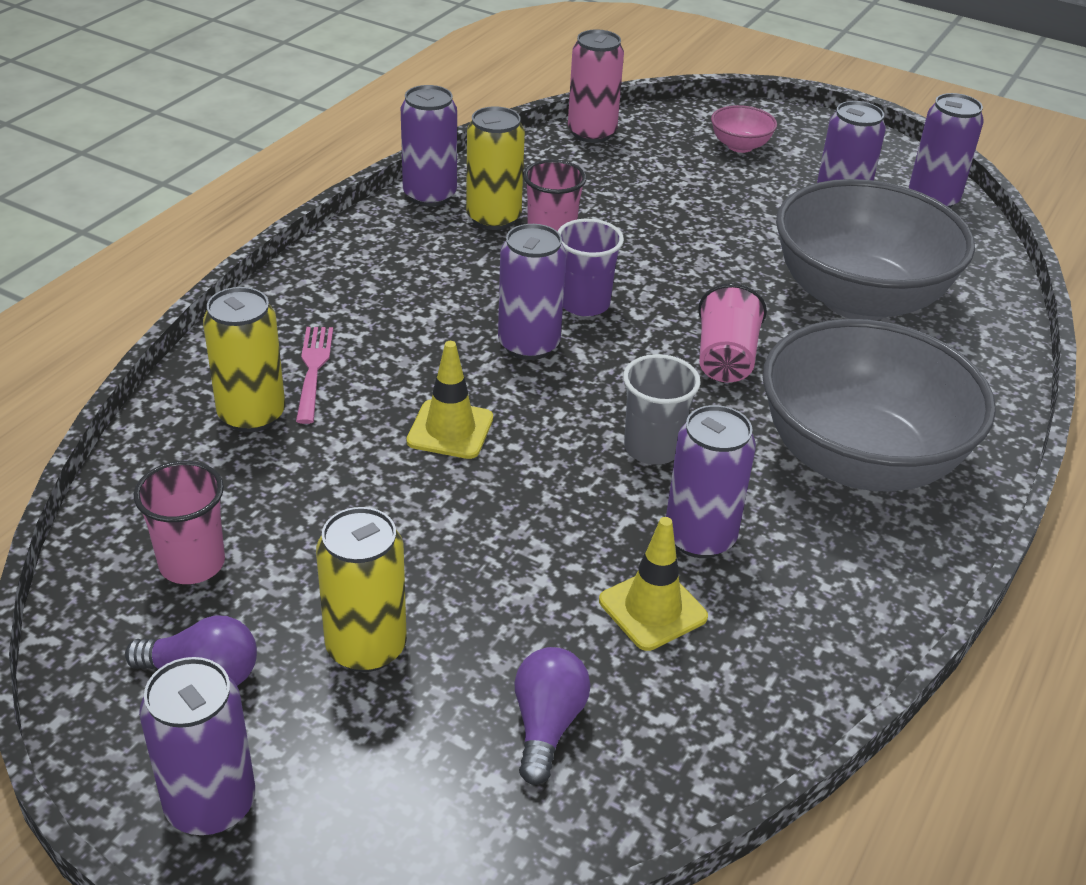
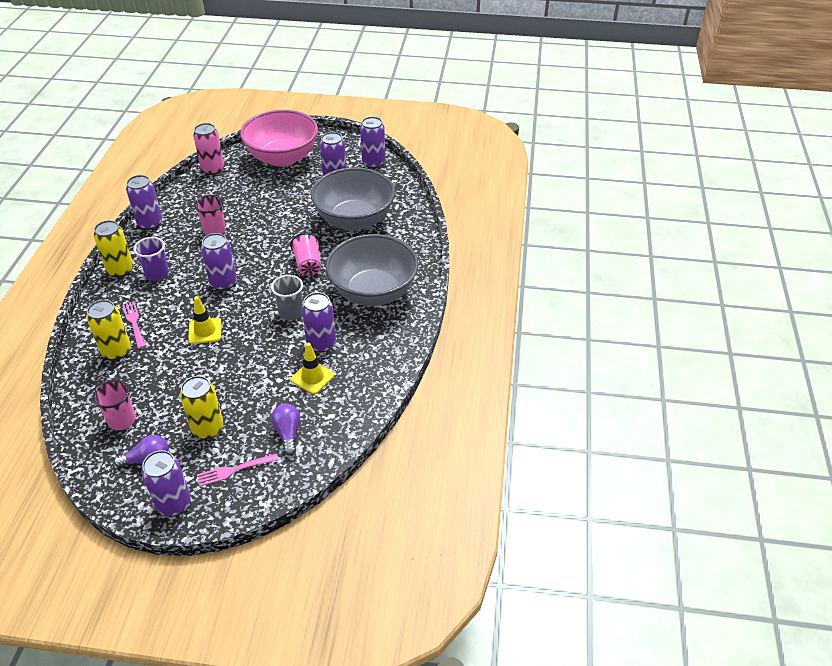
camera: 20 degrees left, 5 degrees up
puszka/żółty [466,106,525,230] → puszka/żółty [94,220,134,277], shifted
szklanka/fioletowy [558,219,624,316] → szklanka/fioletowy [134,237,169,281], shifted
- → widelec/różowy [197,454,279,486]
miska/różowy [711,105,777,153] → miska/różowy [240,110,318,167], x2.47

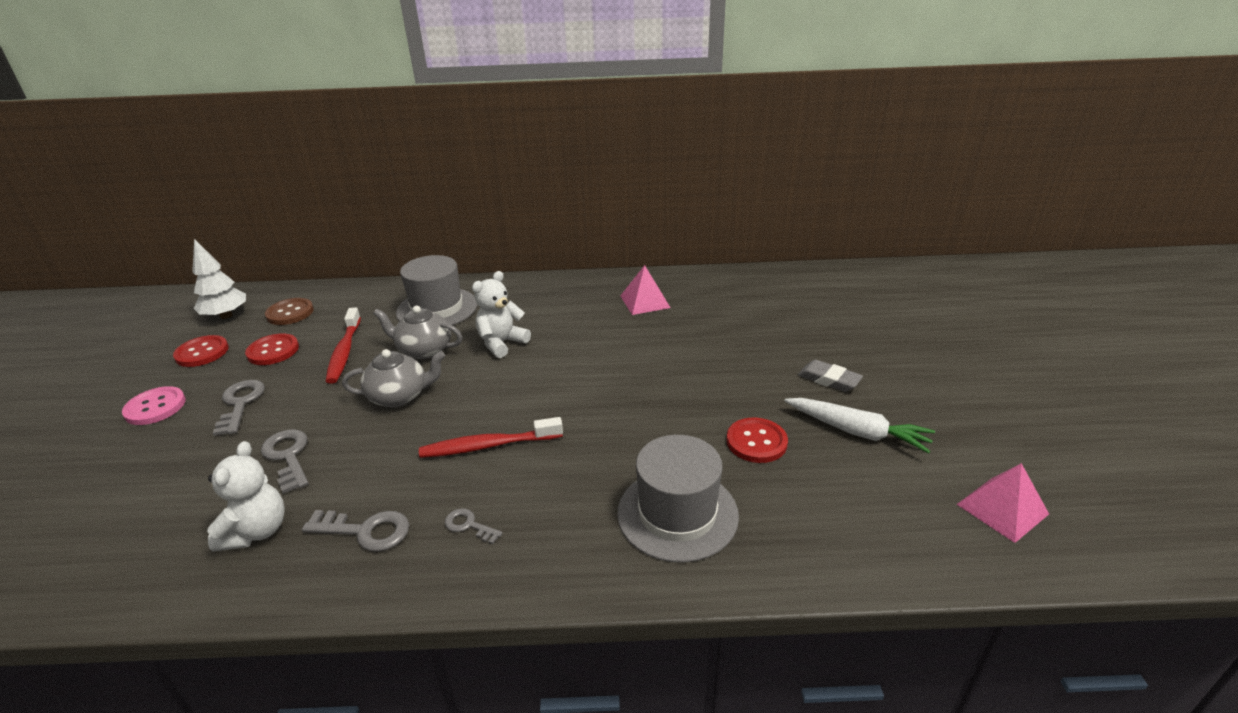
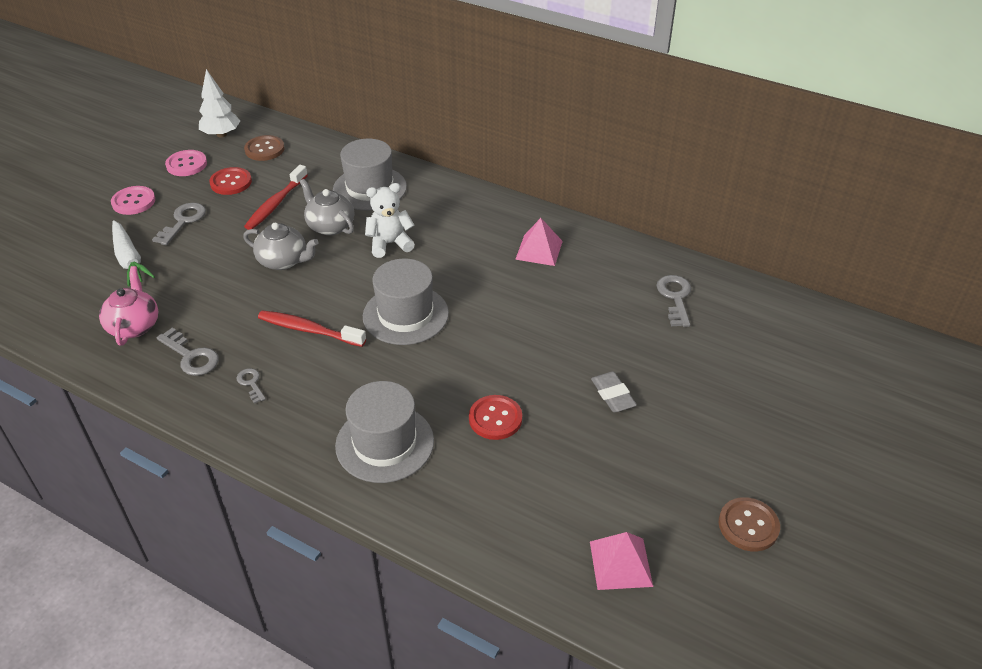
camera: 30 degrees right, 10 degrees up
miś/biały [207,441,285,552] → imbryk/różowy [99,266,158,346]
marchewka/biały [785,398,935,453] → marchewka/biały [112,220,155,287], shifted
guzik/czerwony [173,335,229,367] → guzik/różowy [165,150,207,176]
- → kapelusz/szary [363,259,449,345]
klucz/szary [261,429,308,494] → klucz/szary [656,275,691,327], shifted
- → guzik/brązowy [719,497,780,551]

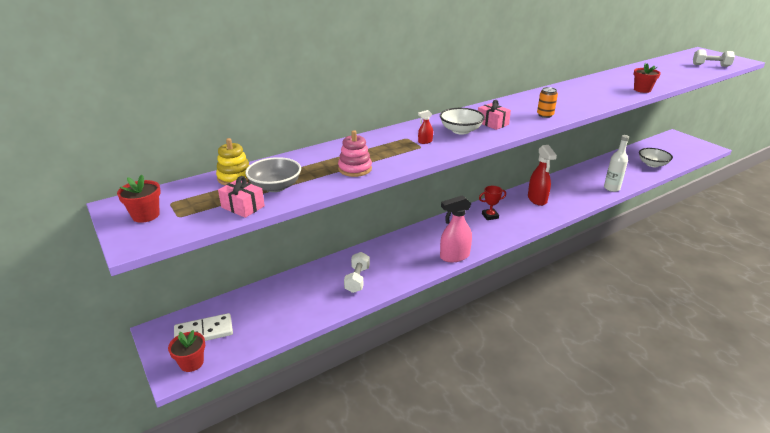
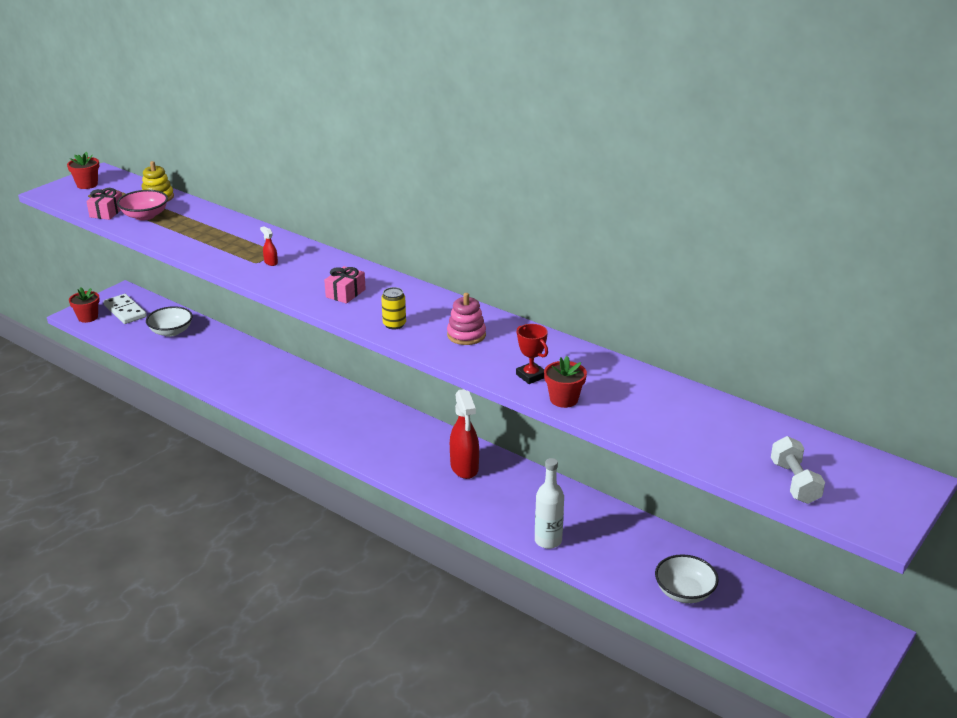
camera: 70 degrees right, 0 degrees up
miska/szary [245,157,301,192] → miska/różowy [117,190,168,221]
miska/biały [440,108,485,134] → miska/biały [146,306,193,337], shifted
puszka/pomarańczowy [537,87,558,118] → puszka/żółty [381,287,406,329]
zabawka nakładanka/różowy [338,130,372,177] → zabawka nakładanka/różowy [447,293,486,345], shifted
spryskiwacz/czerwony [528,145,557,206] → spryskiwacz/czerwony [450,389,479,479], 75 degrees counterclockwise
puchar/czerwony [479,186,506,220] → puchar/czerwony [516,324,548,384], shifted
hantel/biały [344,252,370,293] → -
spryskiwacz/różowy [440,195,472,262] → -

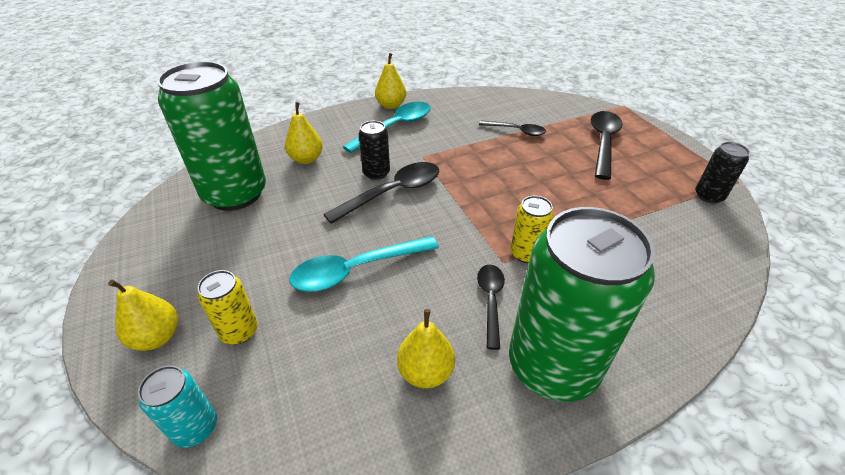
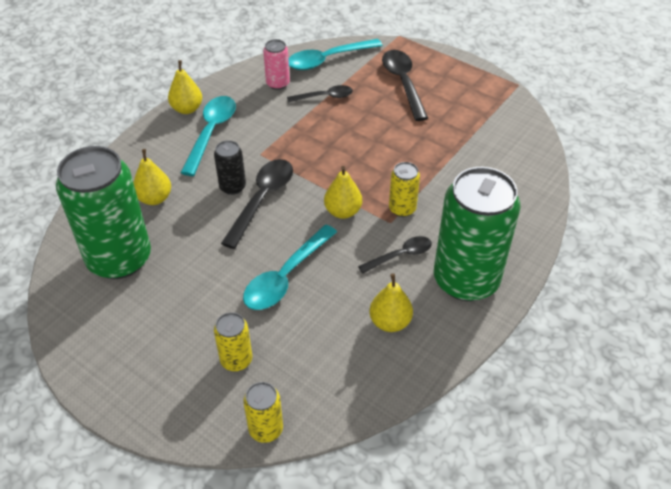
camera: 30 degrees left, 5 degrees up
puszka/turkusowy [138,365,217,448] → puszka/żółty [243,382,283,443]
- → puszka/różowy [263,39,290,90]
- → łyżka/turkusowy [288,39,383,70]
gruszka/żółty [108,280,178,351] → gruszka/żółty [324,166,362,219], shifted
łyżka/czarny [477,265,505,350] → łyżka/czarny [358,236,432,274], 90 degrees clockwise
puszka/czarny [695,142,750,204] → -

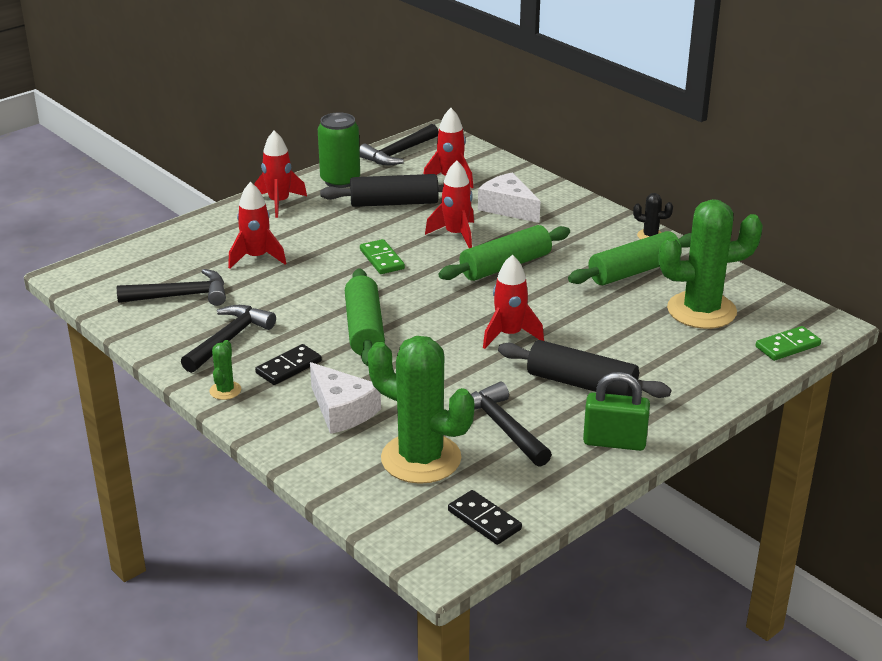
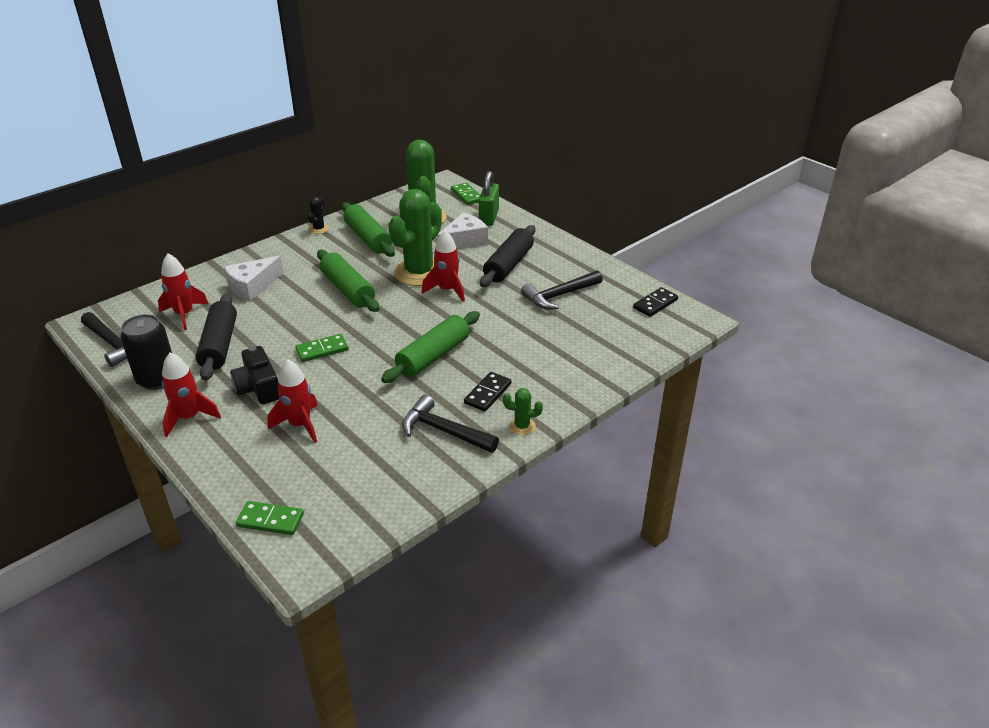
camera: 90 degrees left, 5 degrees up
puszka/zielony [318,112,360,188] → puszka/czarny [120,314,172,390]
- → aparat fotograficzny/czarny [230,346,279,404]
- → kostka domina/zielony [236,501,304,535]
wałek do ciasta/zielony [345,268,385,366] → wałek do ciasta/zielony [381,311,480,383], 45 degrees counterclockwise
kaktus/zielony [368,336,474,484] → kaktus/zielony [388,189,442,286], shifted
ser/biały [310,362,381,434] → ser/biały [437,212,488,249], shifted
kostka domina/czarny [255,344,322,385] → kostka domina/czarny [464,372,511,412], 75 degrees clockwise
kłódka/zielony [583,372,650,451] → kłódka/zielony [479,171,499,226], shifted
młotek/czarny [117,269,226,306] → -
rakieta/czerwony [425,160,474,248] → -

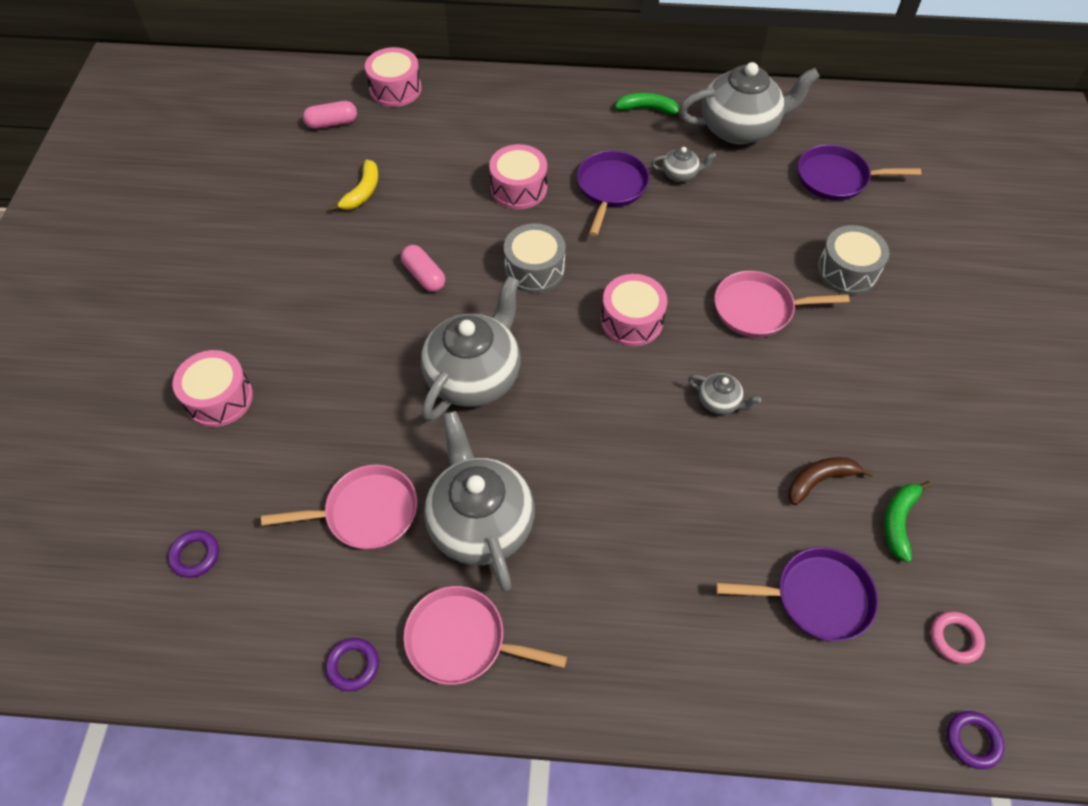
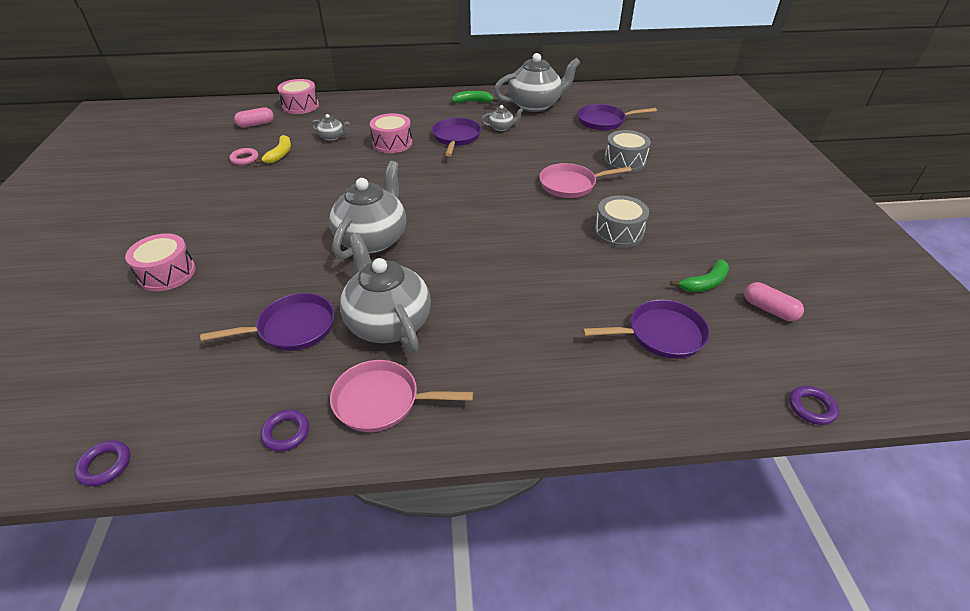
camera: 10 degrees left, 15 degrees down
pierścień/fioletowy [168,530,219,578] → pierścień/fioletowy [74,440,130,486], shifted
patelnia/różowy [261,464,417,550] → patelnia/fioletowy [200,293,335,351]
pierścień/różowy [931,612,985,664] → pierścień/różowy [229,148,259,165], shifted
imbryk/szary [688,373,762,415] → imbryk/szary [311,114,349,141], shifted
bęben/szary [504,223,565,293] → bęben/szary [594,195,649,247], shifted
banan/zielony [884,481,931,563] → banan/zielony [670,259,729,292], 135 degrees counterclockwise
kapsułka/różowy [401,245,445,292] → kapsułka/różowy [744,282,804,321], shifted
bęben/różowy [601,274,667,346] → -
banan/brązowy [788,457,874,505] → -

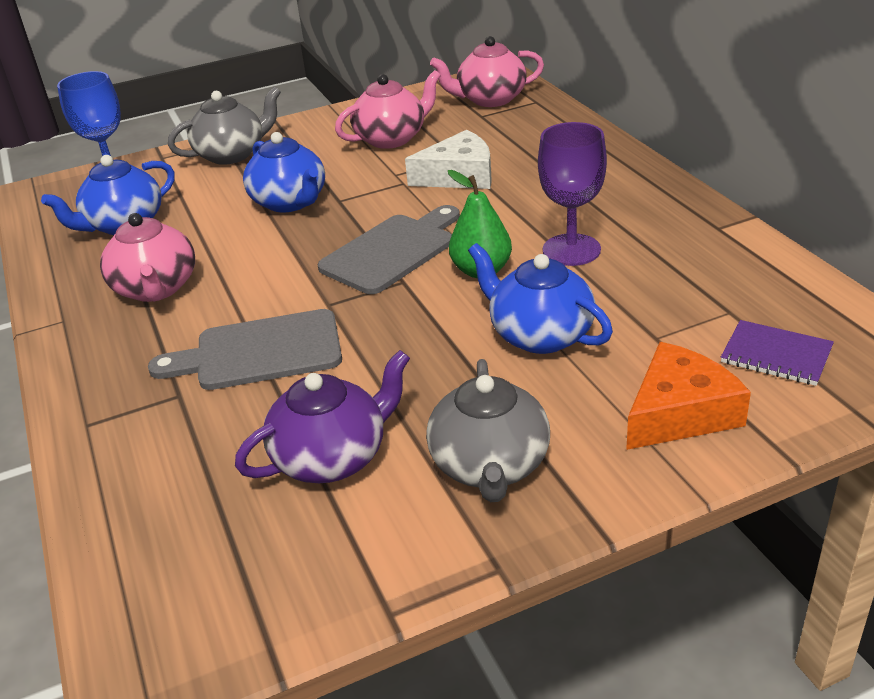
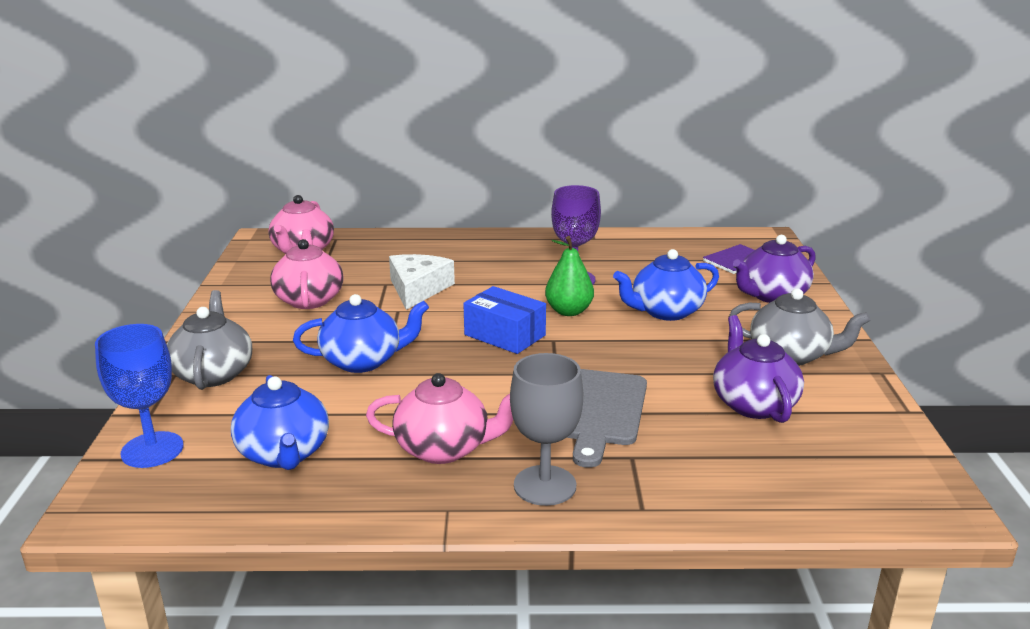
camera: 70 degrees left, 10 degrees down
deska do krojenia/szary [318,205,460,294] → pudełko/niebieski [463,286,546,354]
- → kielich/szary [510,353,583,506]
ser/pomarańczowy [626,342,751,450] → imbryk/fioletowy [733,235,816,303]

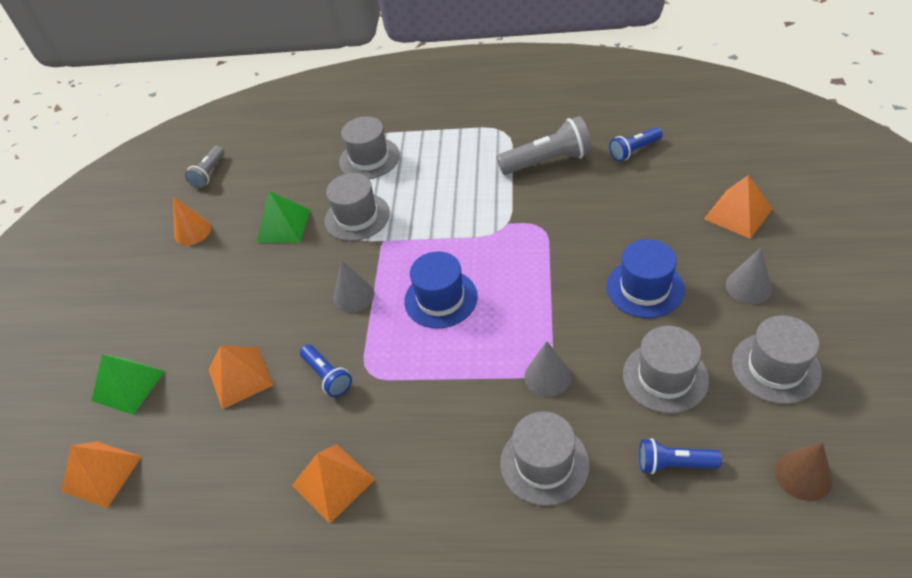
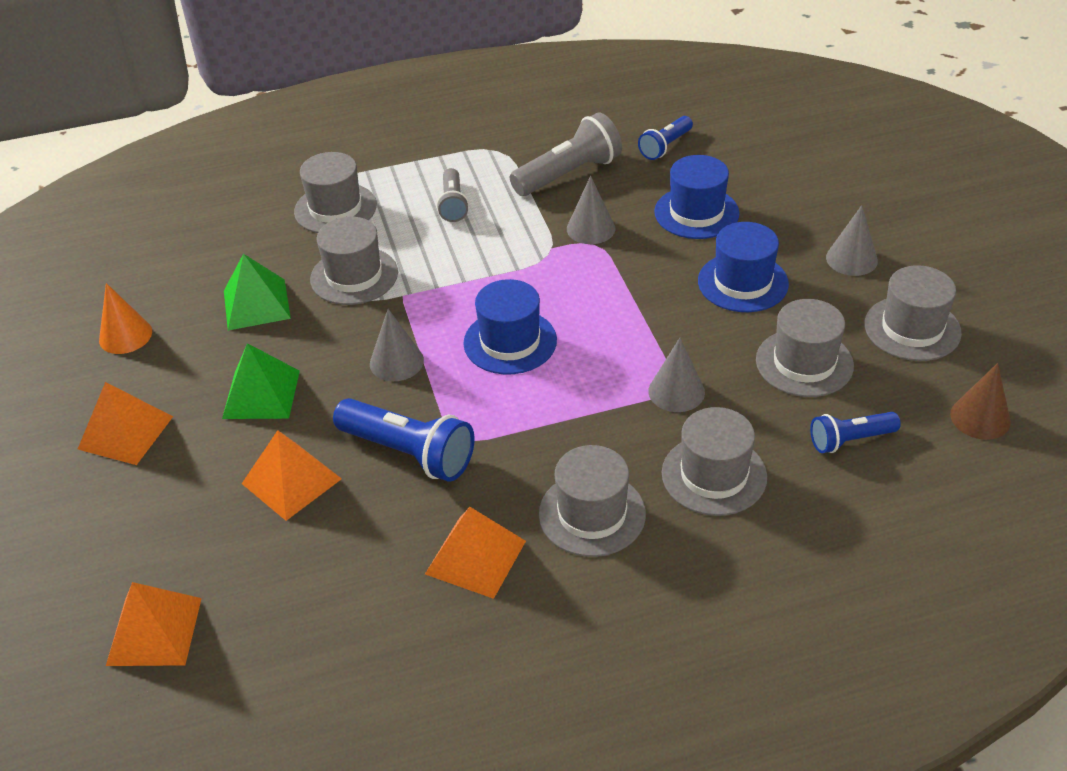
camera: 25 degrees left, 5 degrees down
piramida/pomarańczowy [704,175,773,239] → piramida/pomarańczowy [78,382,173,465], shifted
piramida/zielony [92,354,165,415] → piramida/zielony [222,343,300,419], shifted
latarka/niebieski [300,344,352,397] → latarka/niebieski [333,398,475,481], x1.67
latarka/szary [185,146,224,188] → latarka/szary [437,168,469,222], shifted
- → kapelusz/szary [539,445,646,557]
- → stożek/szary [567,176,616,244]
- → kapelusz/niebieski [654,155,739,239]

